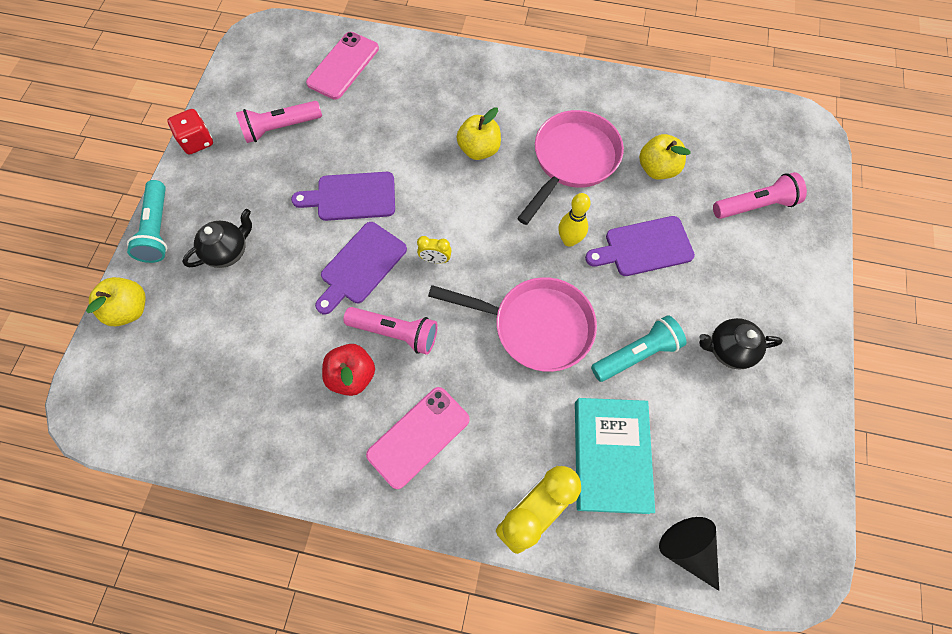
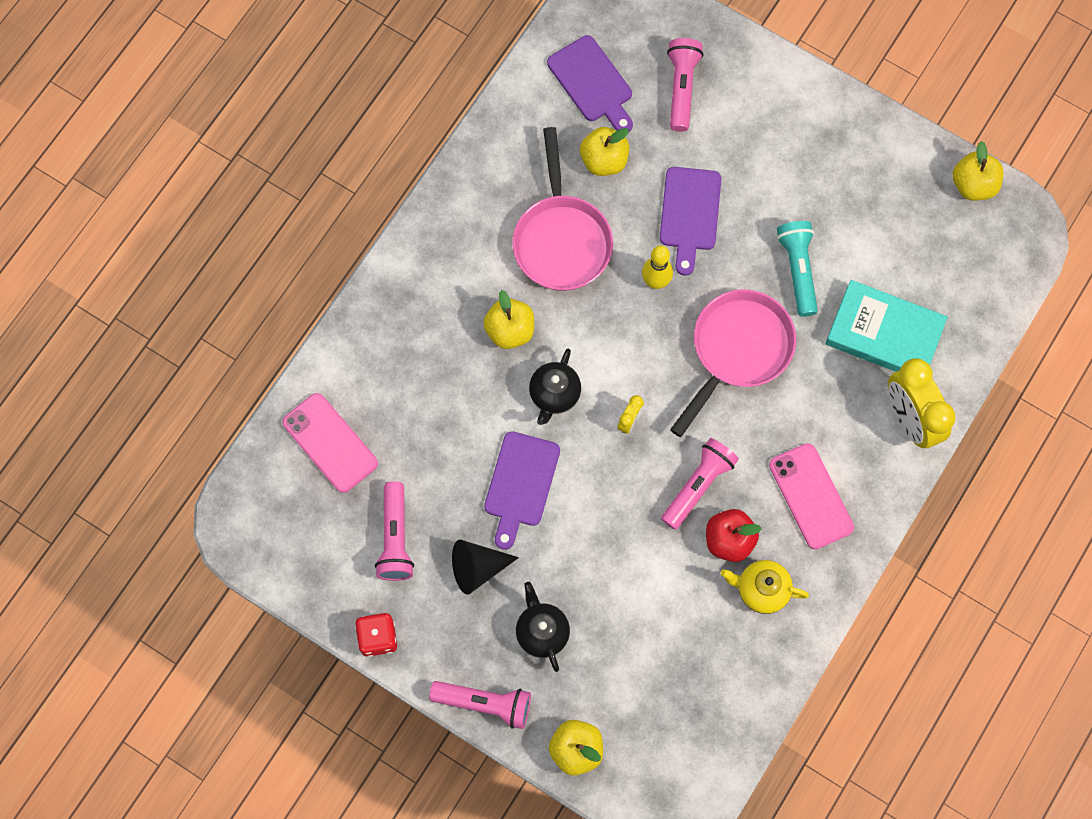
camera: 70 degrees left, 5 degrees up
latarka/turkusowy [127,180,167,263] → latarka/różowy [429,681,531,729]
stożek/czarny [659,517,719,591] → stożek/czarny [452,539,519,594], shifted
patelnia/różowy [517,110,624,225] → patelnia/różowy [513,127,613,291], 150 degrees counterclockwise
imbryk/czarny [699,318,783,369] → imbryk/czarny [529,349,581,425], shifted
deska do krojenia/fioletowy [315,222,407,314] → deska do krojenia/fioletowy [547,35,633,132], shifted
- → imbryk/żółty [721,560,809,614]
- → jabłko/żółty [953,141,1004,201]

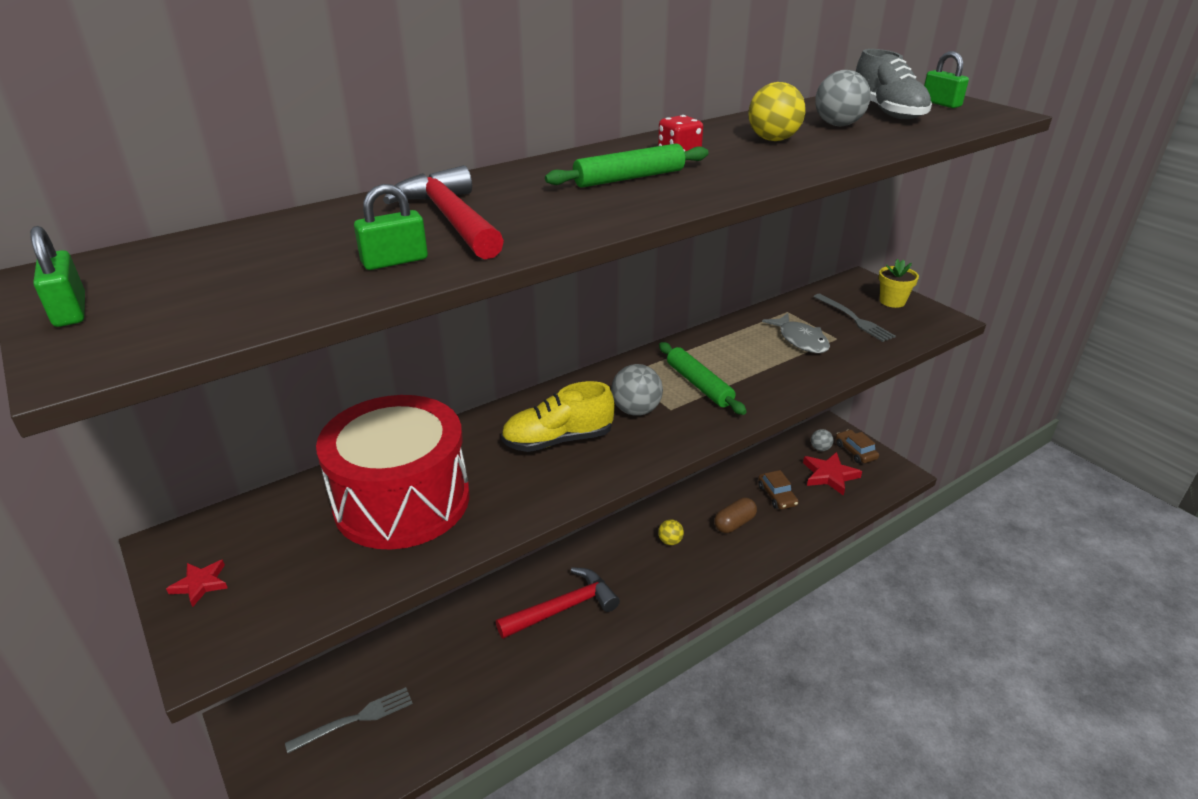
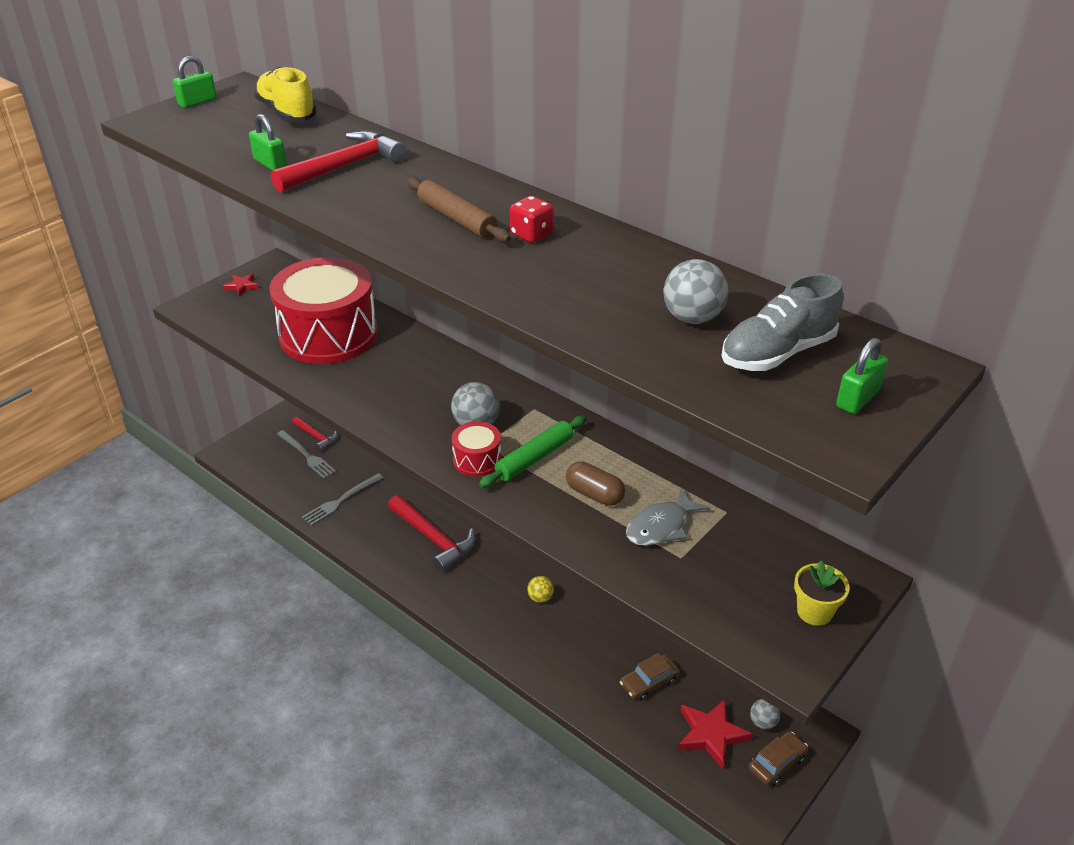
camera: 75 degrees right, 5 degrees up
but/żółty [501,381,615,452] → but/żółty [254,67,317,122], shifted
- → młotek/czerwony [292,417,338,451]
widelec/szary [813,294,896,342] → widelec/szary [302,473,383,526], shifted
wałek do ciasta/zielony [545,144,709,188] → wałek do ciasta/brązowy [407,177,511,242]
- → bęben/czerwony [452,421,501,476]
kapsułka/brązowy [714,498,757,533] → kapsułka/brązowy [566,461,625,506], shifted
piłka/żółty [748,82,806,141] → -

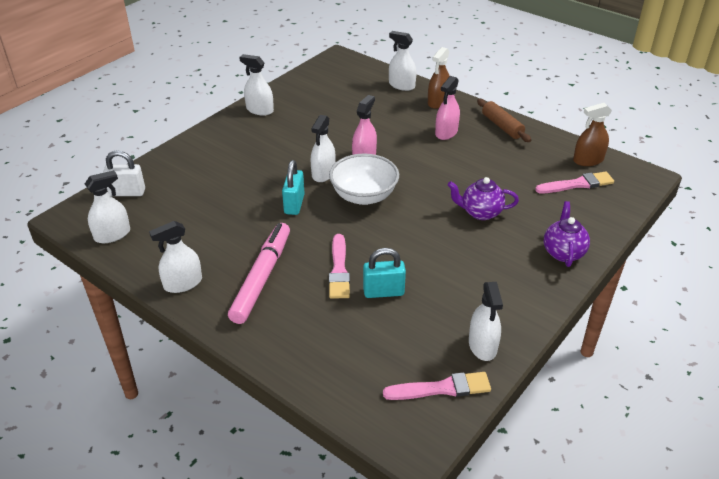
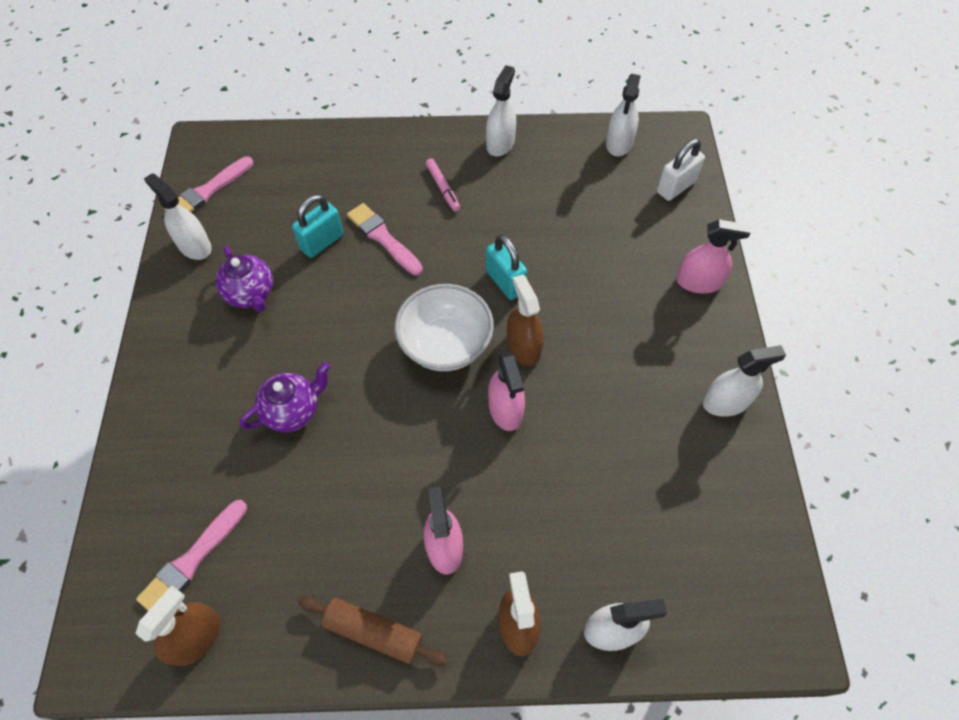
camera: 140 degrees right, 20 degrees up
imbryk/fioletowy [544,201,590,267] → imbryk/fioletowy [216,246,273,312], shifted
flamaster/różowy [228,223,290,324] → flamaster/różowy [426,158,460,212], x0.47
spryskiwacz/biały [311,115,336,182] → spryskiwacz/brązowy [507,274,544,366]
- → spryskiwacz/różowy [676,220,751,293]

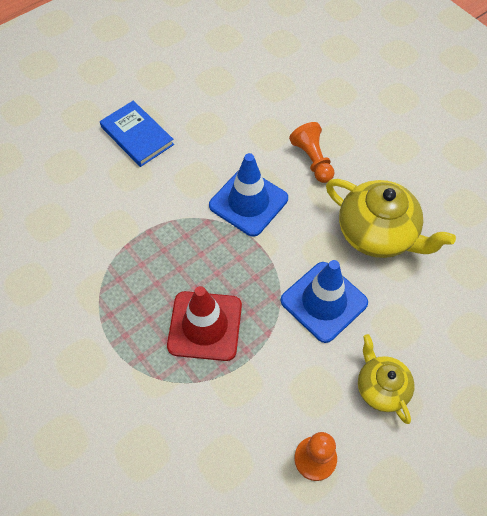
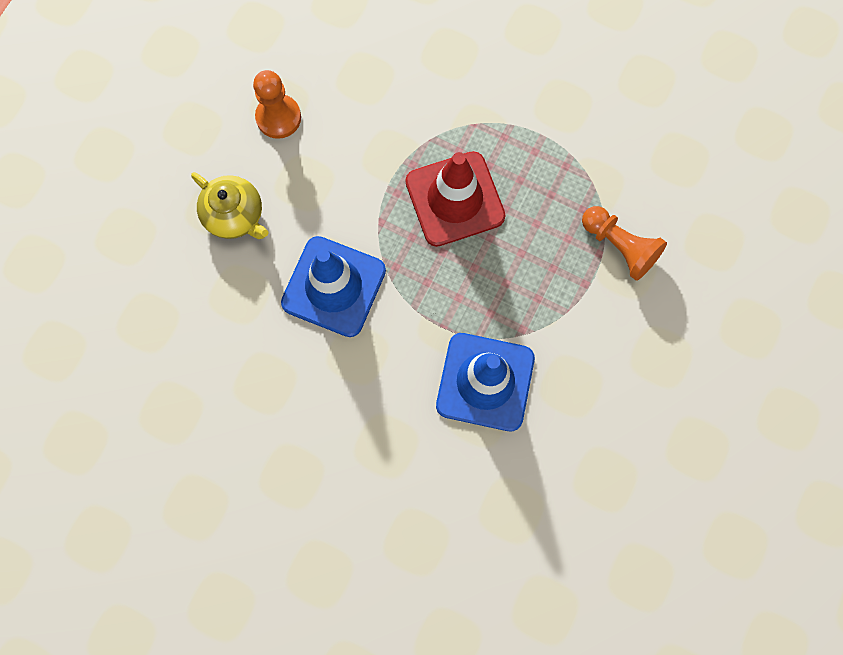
camera: 155 degrees right, 15 degrees up
pionek/pomarańczowy [289,122,334,183] → pionek/pomarańczowy [582,206,667,281], shifted
książka/niebieski [100,101,174,167] → -
imbryk/żółty [326,179,456,258] → -

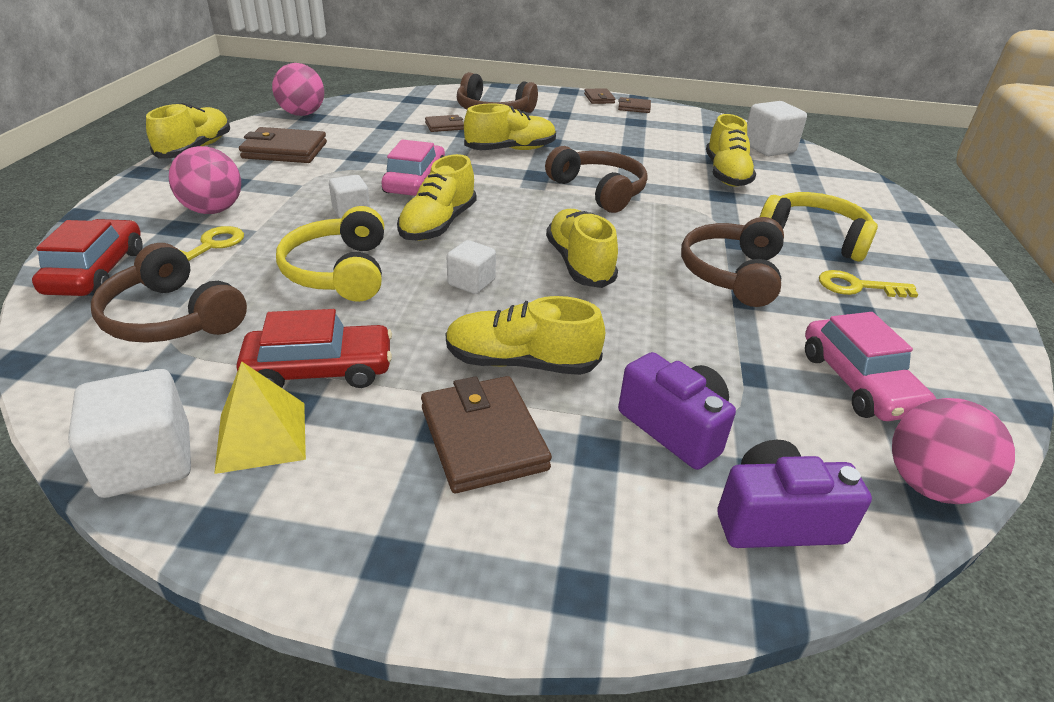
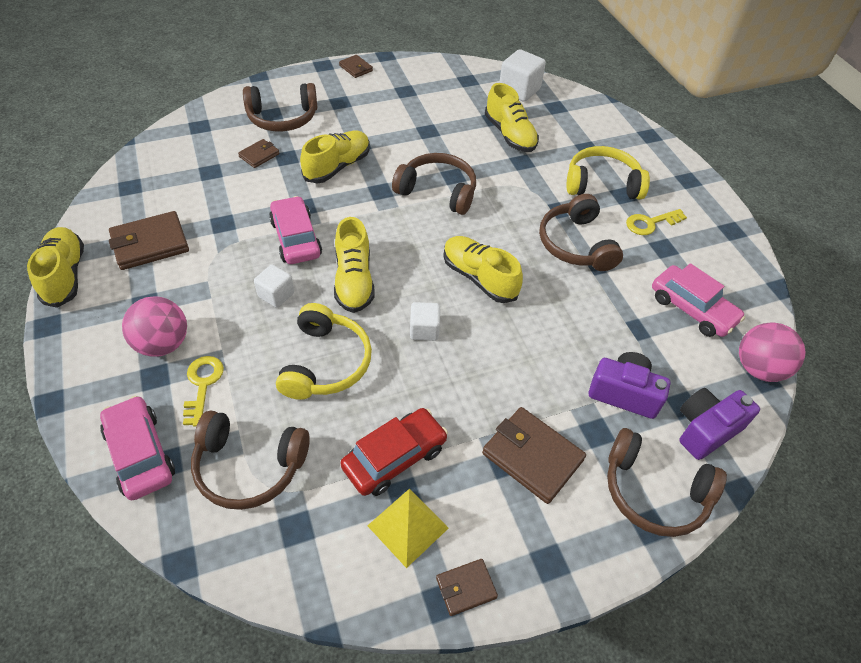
camera: 30 degrees left, 15 degrees up
samochód/czerwony [32,219,143,296] → samochód/różowy [100,396,175,500]
słuchawki/żółty [276,206,384,302] → słuchawki/żółty [276,303,372,400], 135 degrees counterclockwise
portfel/brązowy [618,97,651,113] → portfel/brązowy [436,559,498,616], shifted
- → słuchawki/brązowy [607,428,727,537]
sześcian/biały [68,369,191,498] → -
piłka/różowy [272,63,324,116] → -
but/żółty [446,296,605,375] → -

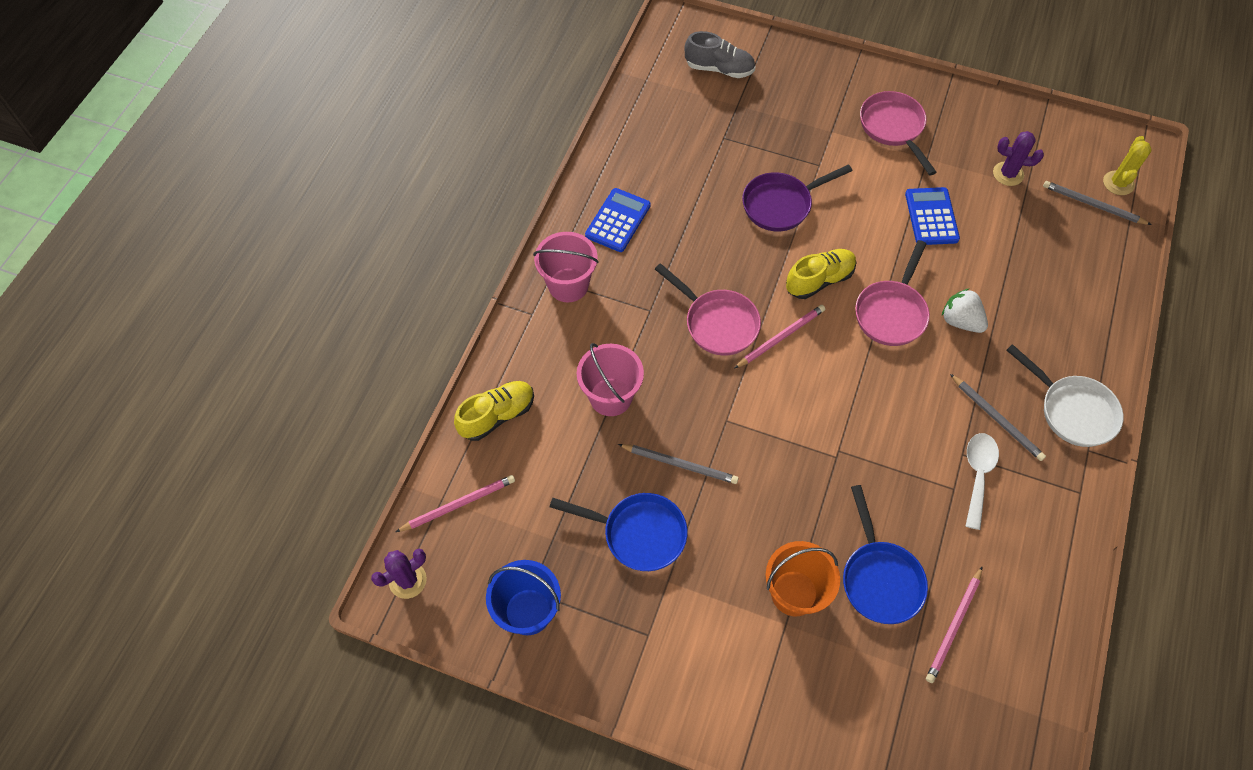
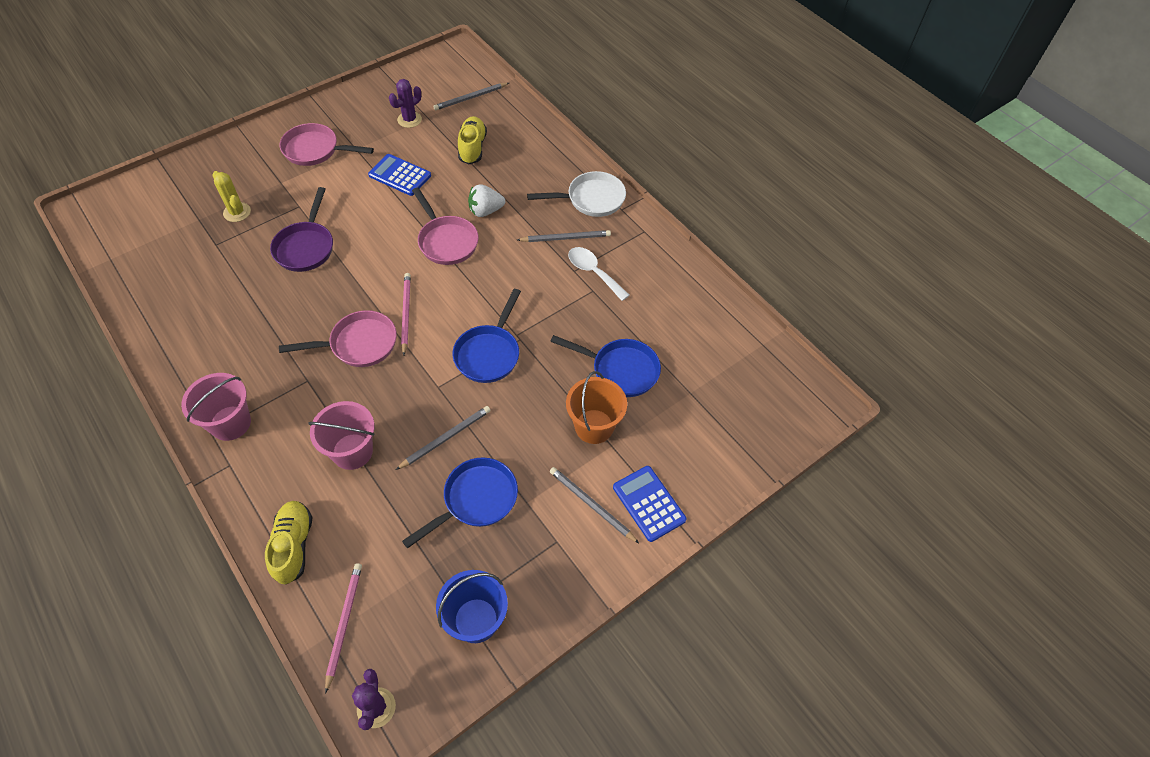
camera: 60 degrees left, 5 degrees down
kaktus/żółty [1103,136,1152,195] → kaktus/żółty [213,171,251,222], shifted
- → patelnia/niebieski [453,289,521,383]
but/żółty [786,249,857,299] → but/żółty [458,116,487,164], shifted
- → ołówek/szary [550,467,639,543]
kalkulator/niebieski [585,188,651,252] → kalkulator/niebieski [613,466,687,542], shifted
but/szary [685,31,755,78] → -
ołówek/różowy [926,567,982,683] → -

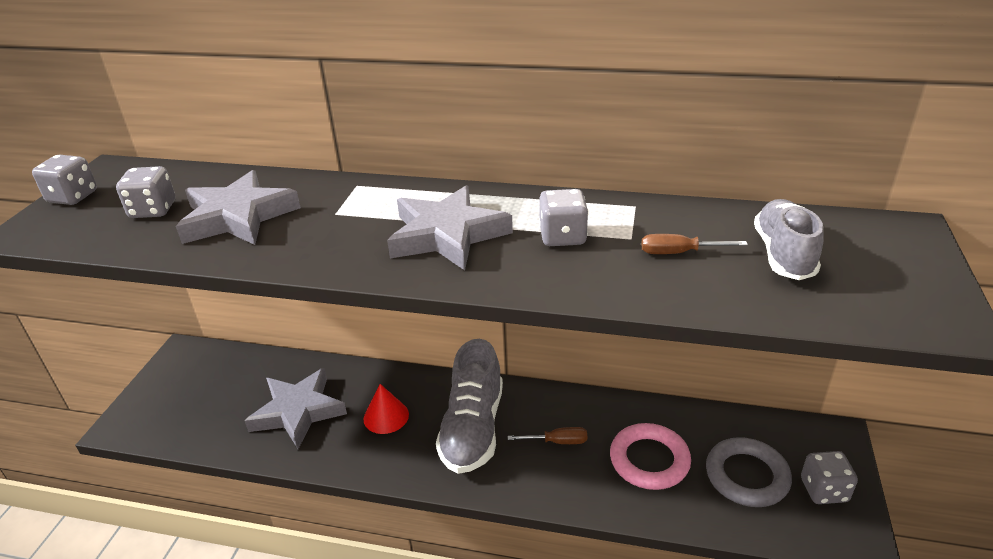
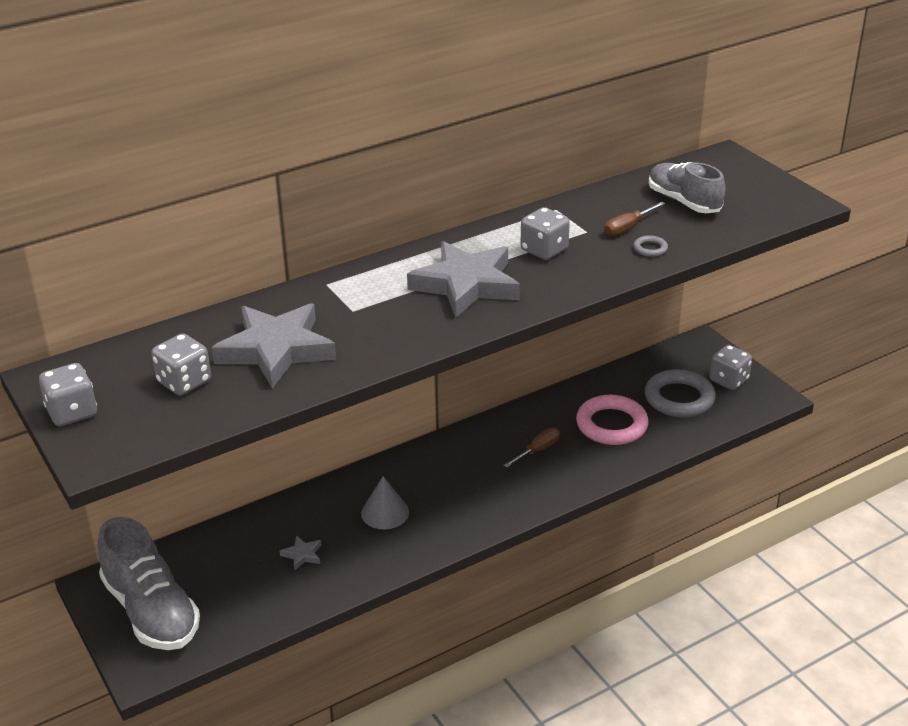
camera: 45 degrees left, 0 degrees up
but/szary [436,339,503,474] → but/szary [98,517,200,650], shifted
gwiazda/szary [245,368,347,449] → gwiazda/szary [280,535,321,571], x0.40
stożek/czerwony [364,384,409,434] → stożek/szary [361,476,409,530]
- → pierścień/szary [633,235,668,257]

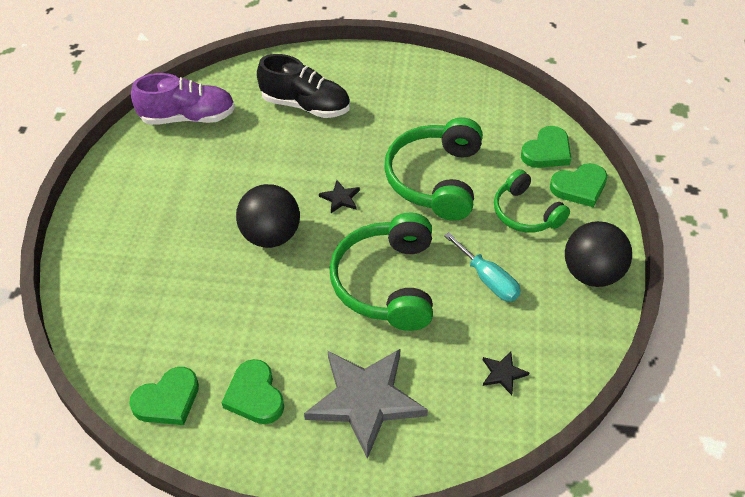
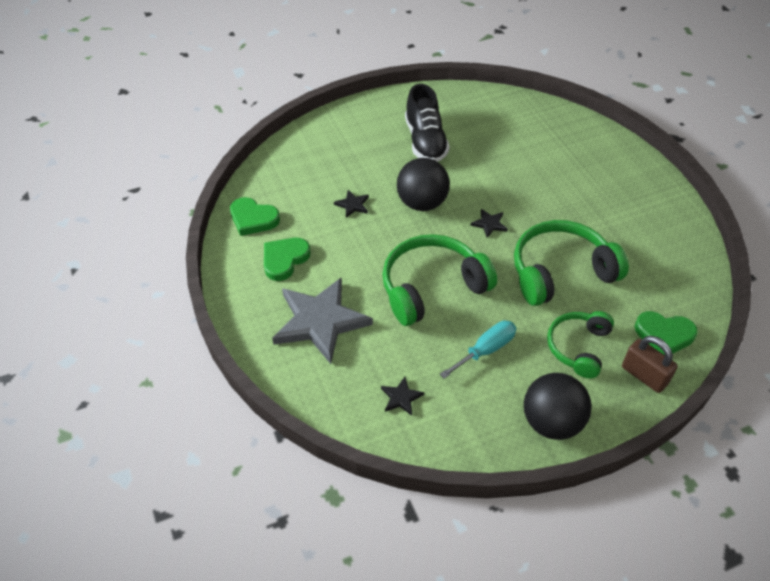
camera: 60 degrees right, 0 degrees up
- → gwiazda/czarny [334,190,369,218]
but/czarny [257,54,350,118] → but/czarny [405,84,450,162], shifted
śrubokręt/turkusowy [444,232,521,302] → śrubokręt/turkusowy [440,321,516,379], 150 degrees counterclockwise
serce/zielony [550,163,607,207] → kłódka/brązowy [622,336,678,393]
but/fioletowy [131,73,235,125] → -

